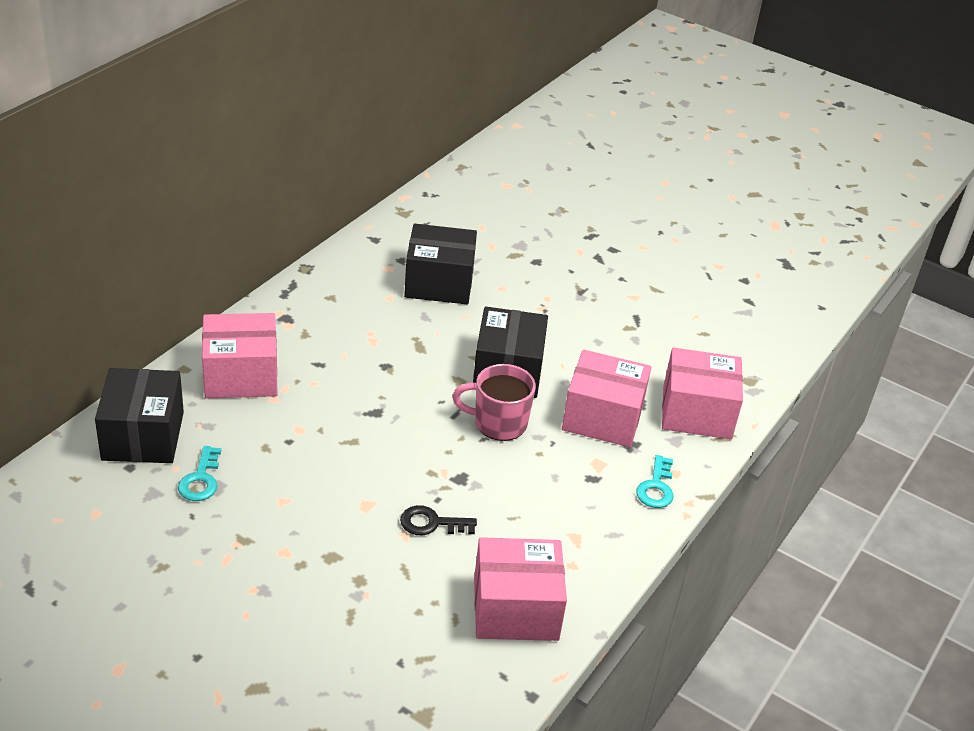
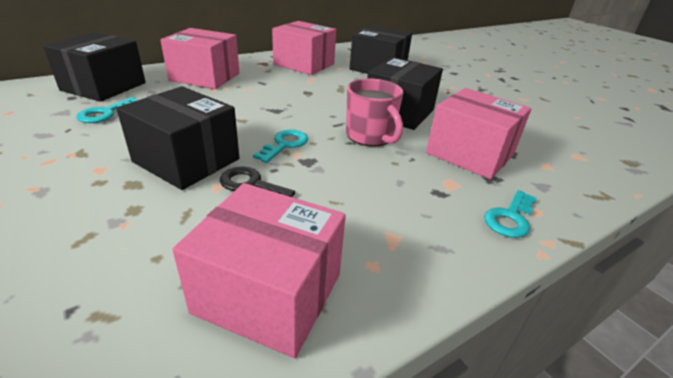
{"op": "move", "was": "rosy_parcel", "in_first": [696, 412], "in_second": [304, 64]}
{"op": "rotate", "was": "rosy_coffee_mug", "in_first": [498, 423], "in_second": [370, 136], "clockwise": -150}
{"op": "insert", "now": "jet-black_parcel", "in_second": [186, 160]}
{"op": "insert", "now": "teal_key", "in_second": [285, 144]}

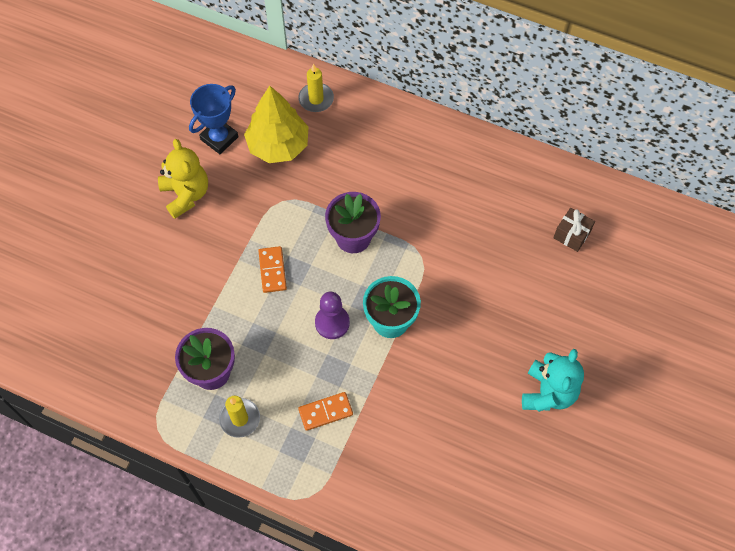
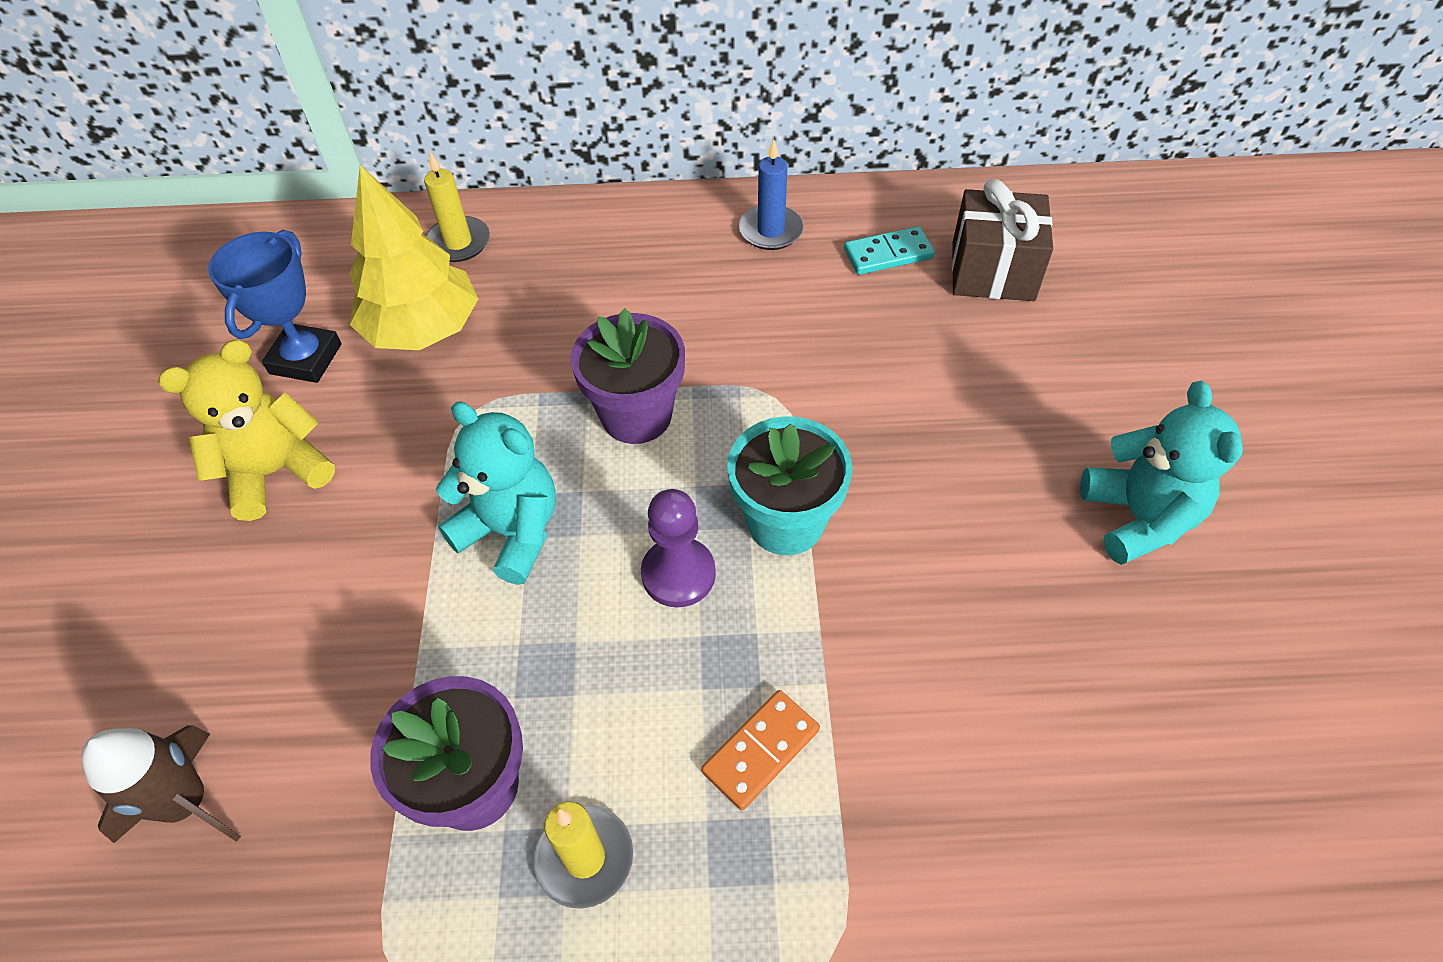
{"op": "rotate", "was": "golden_teddy", "in_first": [186, 194], "in_second": [276, 472], "clockwise": -75}
{"op": "resize", "was": "russet_present", "in_first": [571, 235], "in_second": [992, 271], "ratio": 1.59}
{"op": "replace", "was": "bright_orange_domino_piece", "now": "teal_teddy", "in_first": [272, 270], "in_second": [512, 532]}
{"op": "insert", "now": "royal_blue_pillar_candle", "in_second": [771, 230]}
{"op": "insert", "now": "teal_domino_piece", "in_second": [888, 254]}
{"op": "insert", "now": "russet_toy_rocket", "in_second": [187, 803]}

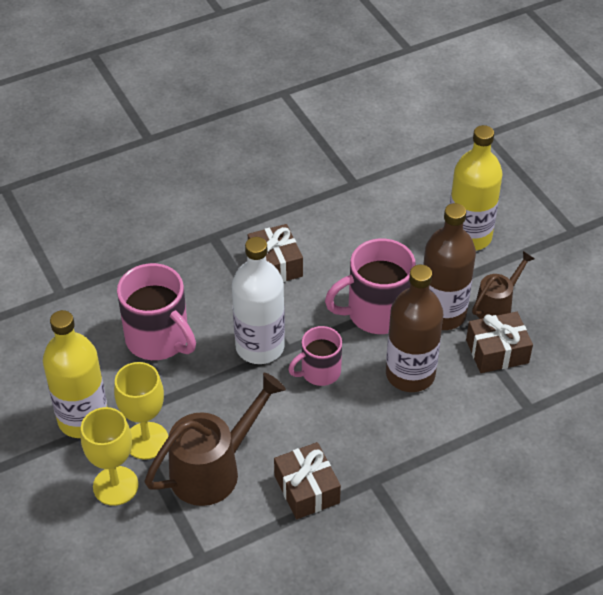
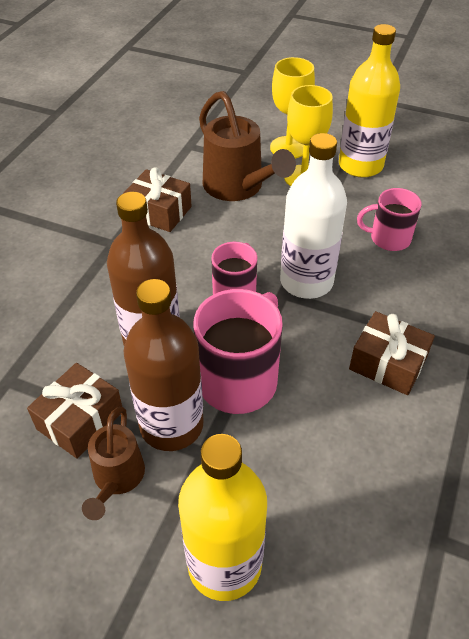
{"op": "resize", "was": "rosy_coffee_mug", "in_first": [159, 339], "in_second": [388, 238], "ratio": 0.61}
{"op": "rotate", "was": "russet_sprinkling_can", "in_first": [213, 469], "in_second": [238, 187], "clockwise": -45}

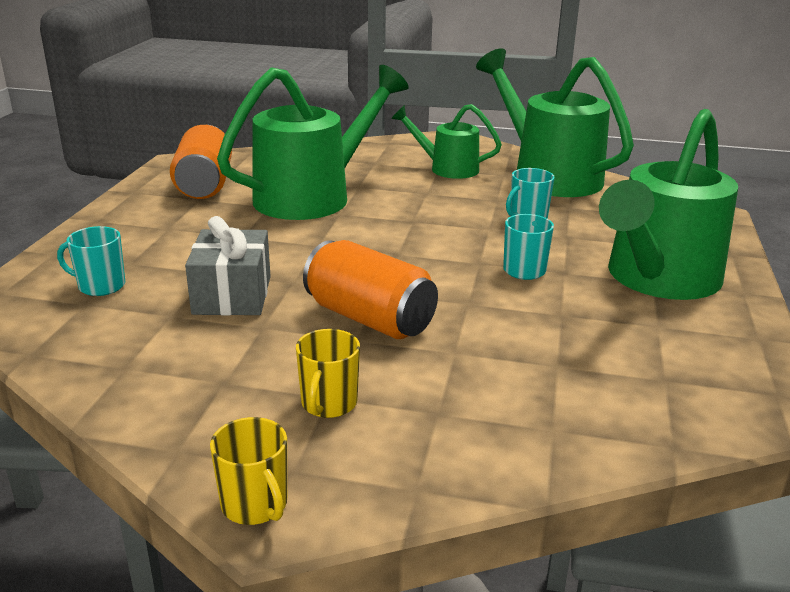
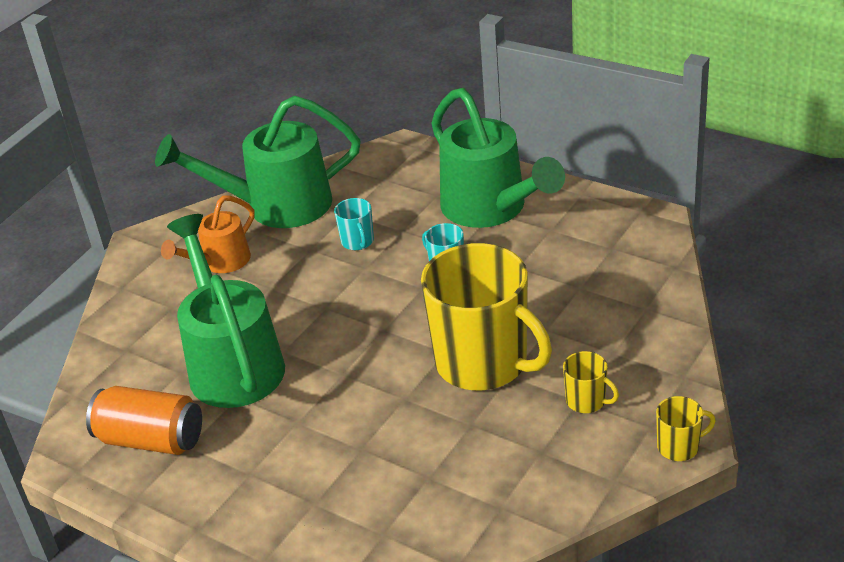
{"op": "recolor", "was": "leaf-green_sprinkling_can", "now": "bright_orange_sprinkling_can", "in_first": [447, 168], "in_second": [220, 262]}
{"op": "delete", "was": "ash-grey_present", "in_first": [232, 295]}
{"op": "delete", "was": "teal_coffee_mug", "in_first": [100, 286]}
{"op": "replace", "was": "bright_orange_tin", "now": "golden_coffee_mug", "in_first": [370, 318], "in_second": [483, 363]}

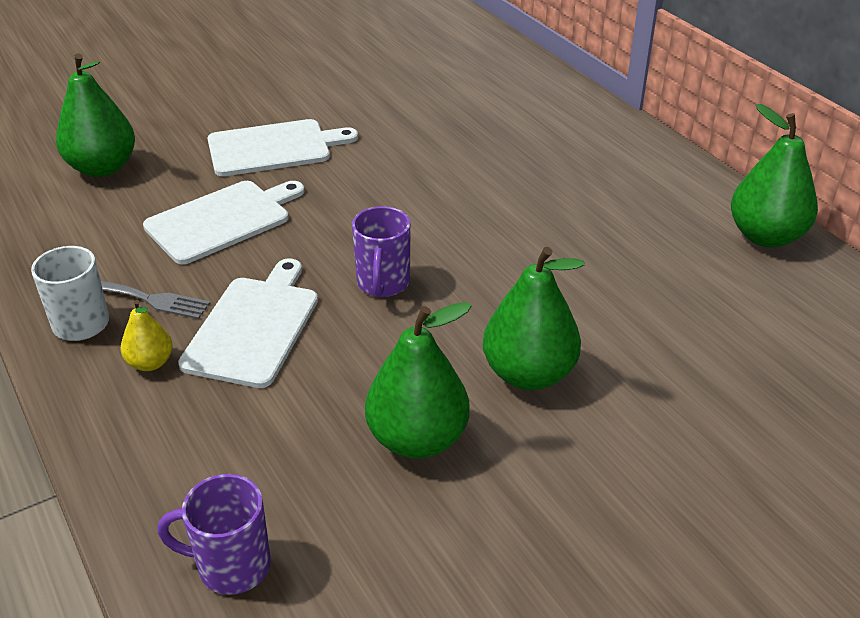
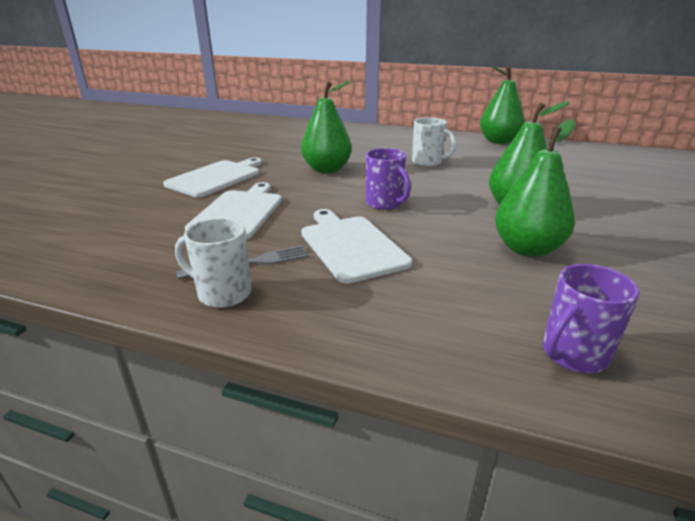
{"op": "move", "was": "leaf-green_pear_fruit", "in_first": [102, 168], "in_second": [326, 170]}
{"op": "delete", "was": "golden_pear_fruit", "in_first": [150, 363]}
{"op": "insert", "now": "snow-white_coffee_mug", "in_second": [428, 162]}

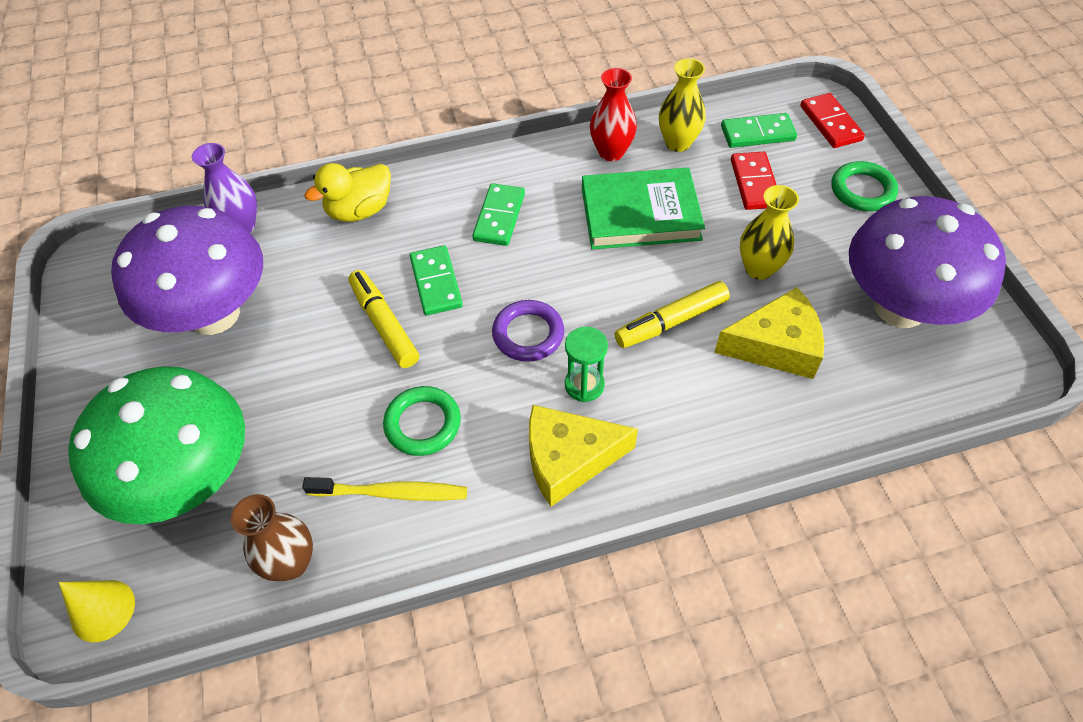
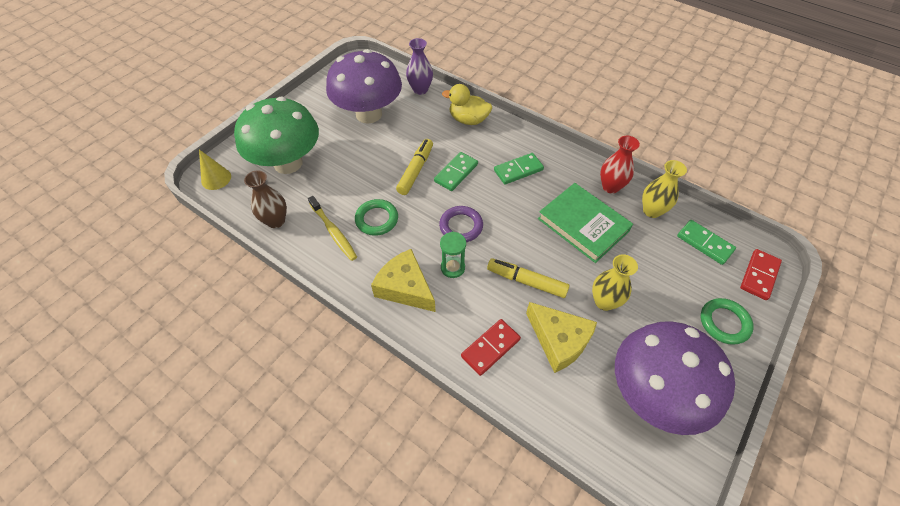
{"op": "move", "was": "crimson_domino_piece", "in_first": [754, 183], "in_second": [490, 348]}

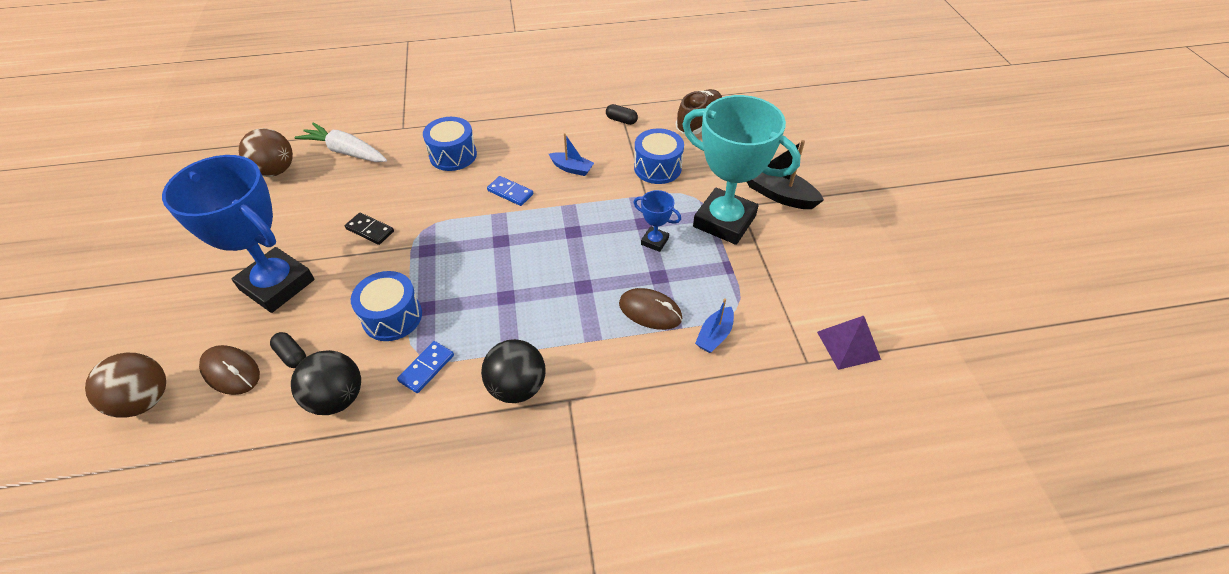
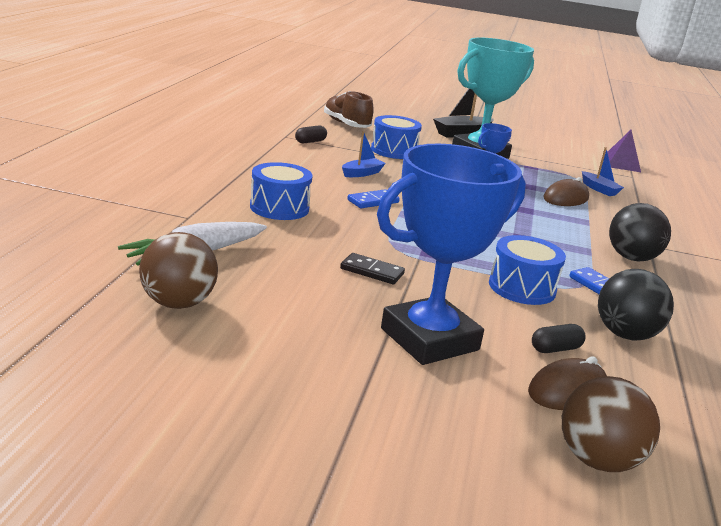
{"op": "rotate", "was": "jet-black_domino_piece", "in_first": [370, 230], "in_second": [372, 271], "clockwise": 60}

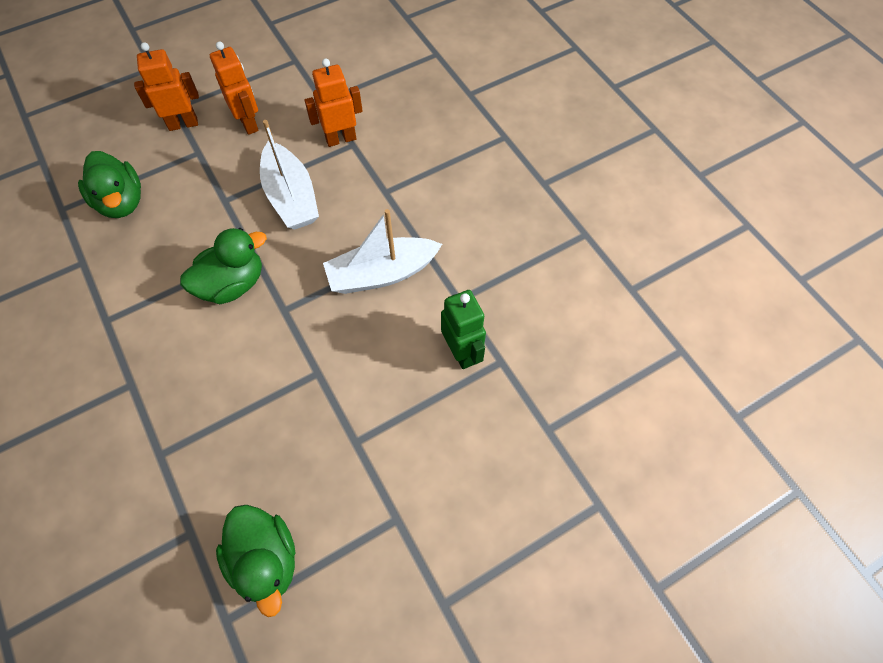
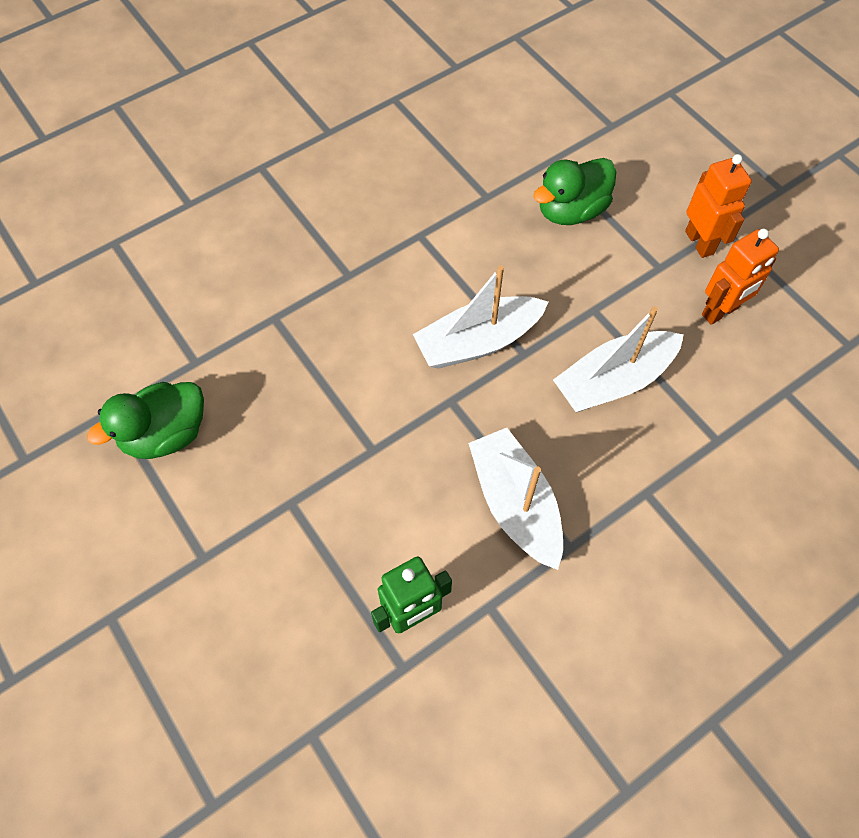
{"op": "delete", "was": "bright_orange_robot_figure", "in_first": [341, 139]}
{"op": "replace", "was": "leaf-green_toy_duck", "now": "snow-white_toy_boat", "in_first": [232, 284], "in_second": [478, 342]}

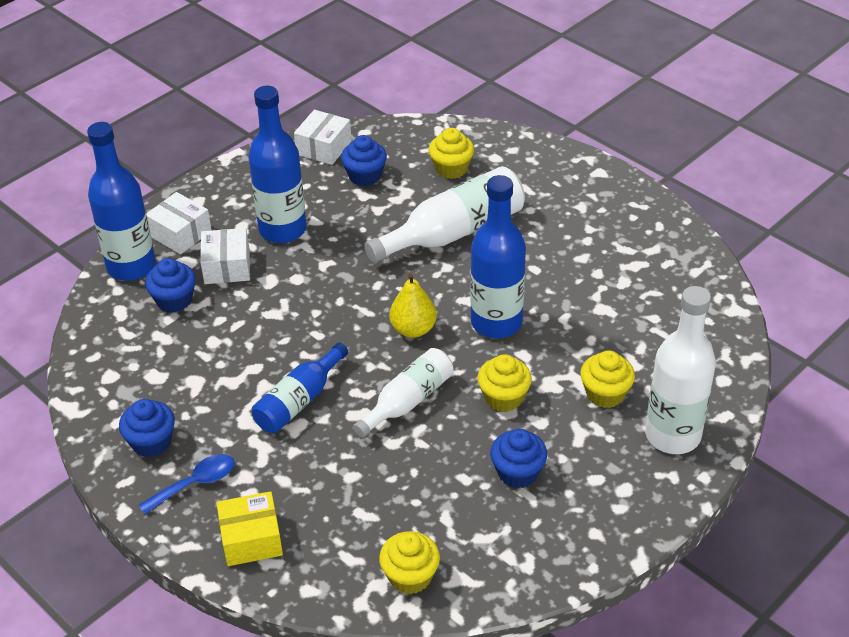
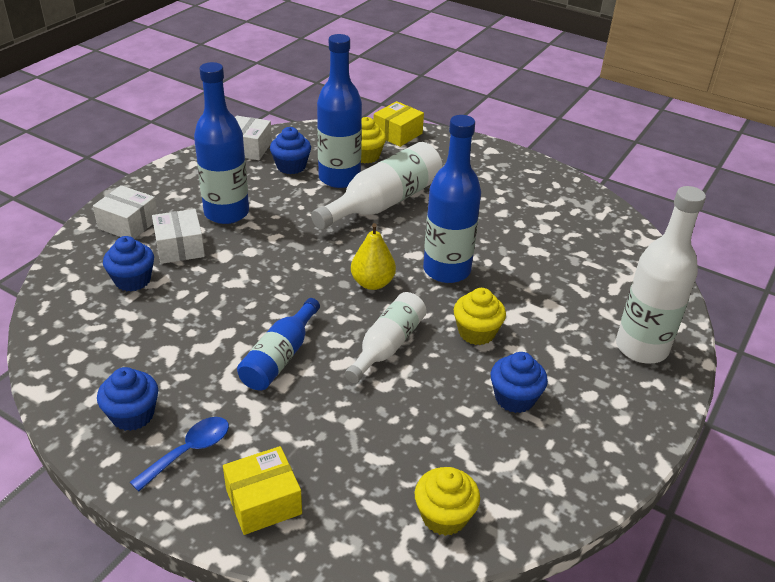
{"op": "move", "was": "royal_blue_bottle", "in_first": [131, 266], "in_second": [339, 178]}
{"op": "delete", "was": "golden_muffin", "in_first": [605, 394]}
{"op": "insert", "now": "golden_parcel", "in_second": [397, 134]}

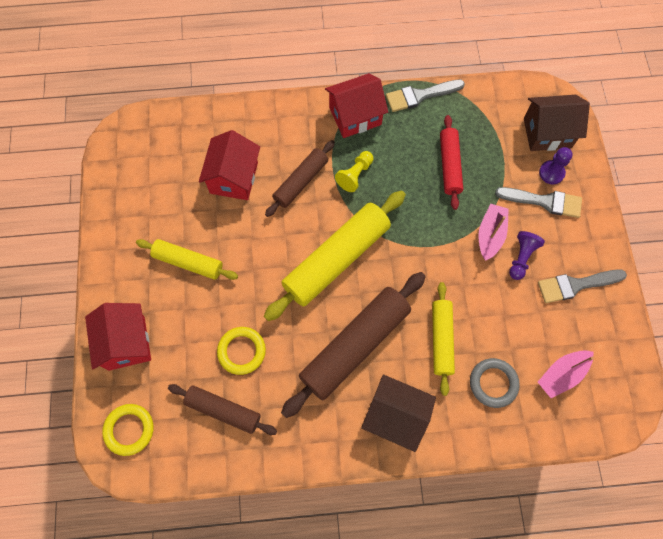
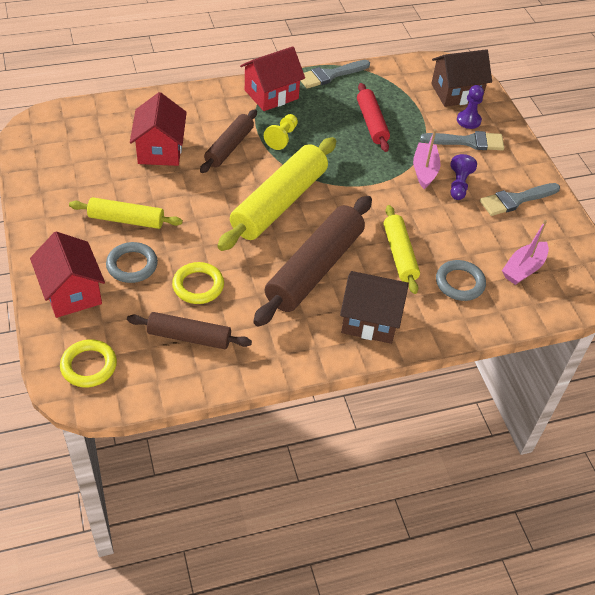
{"op": "insert", "now": "ash-grey_torus", "in_second": [132, 265]}

